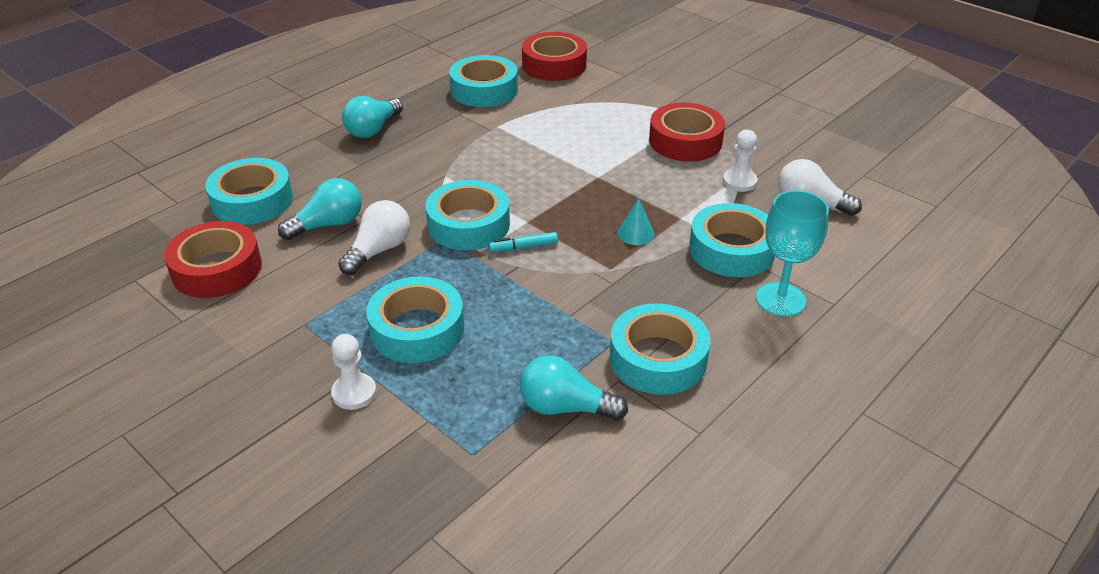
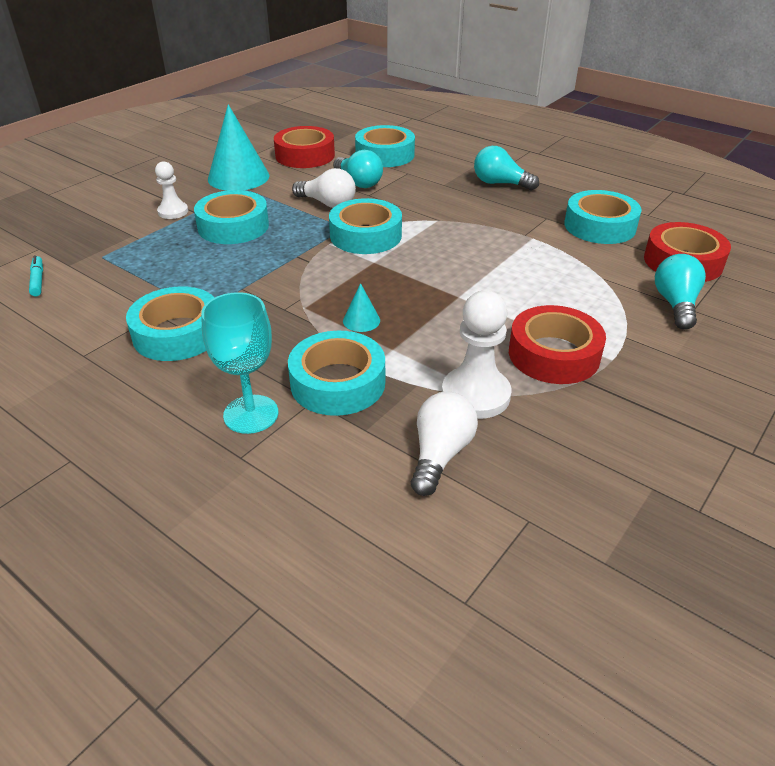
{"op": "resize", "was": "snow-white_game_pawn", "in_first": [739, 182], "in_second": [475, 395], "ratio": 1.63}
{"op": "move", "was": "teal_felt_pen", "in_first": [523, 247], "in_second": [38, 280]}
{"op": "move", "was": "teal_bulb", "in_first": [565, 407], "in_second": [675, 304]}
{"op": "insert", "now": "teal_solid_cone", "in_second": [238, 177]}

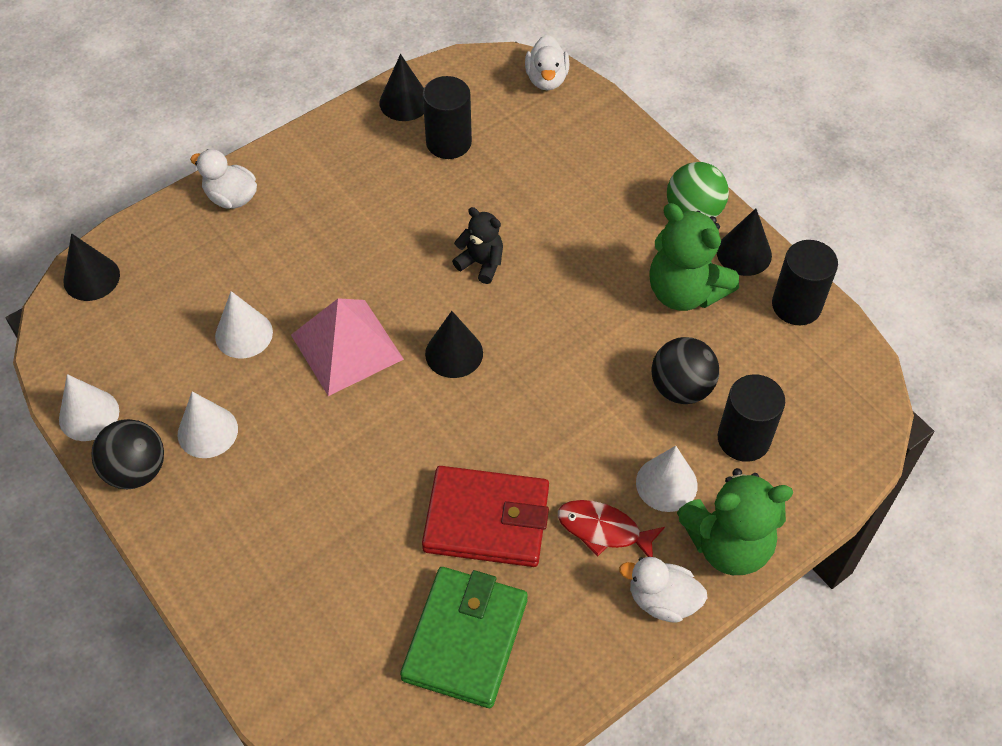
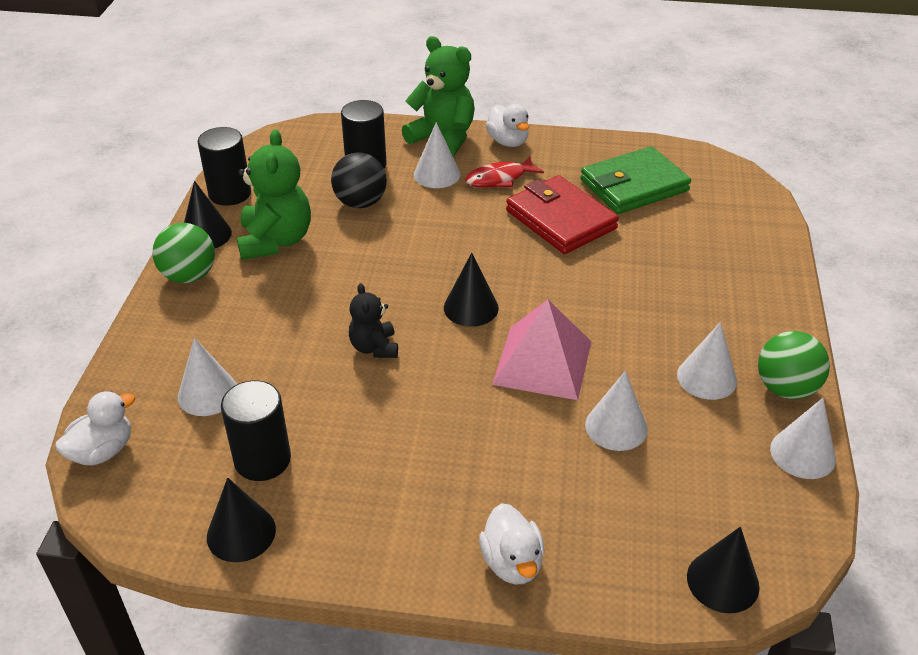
{"op": "recolor", "was": "jet-black_play_ball", "now": "leaf-green_play_ball", "in_first": [136, 470], "in_second": [785, 388]}
{"op": "rotate", "was": "crimson_toy_fish", "in_first": [603, 530], "in_second": [499, 179], "clockwise": 90}
{"op": "insert", "now": "snow-white_solid_cone", "in_second": [208, 393]}

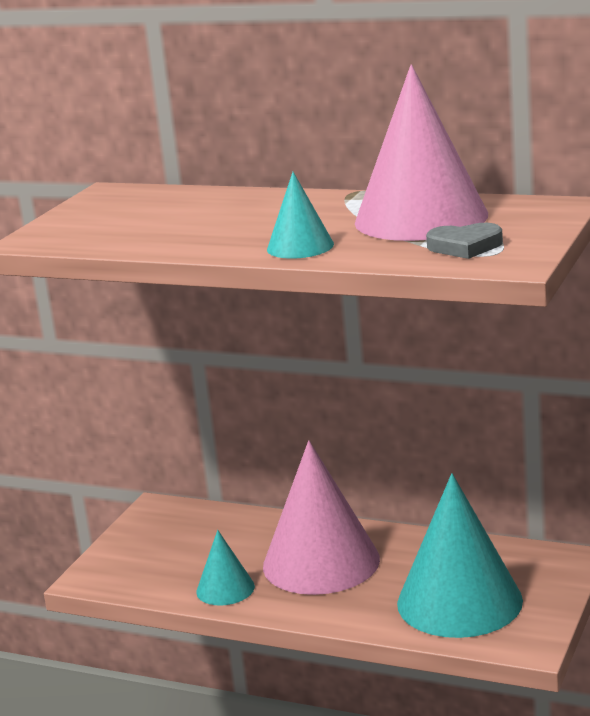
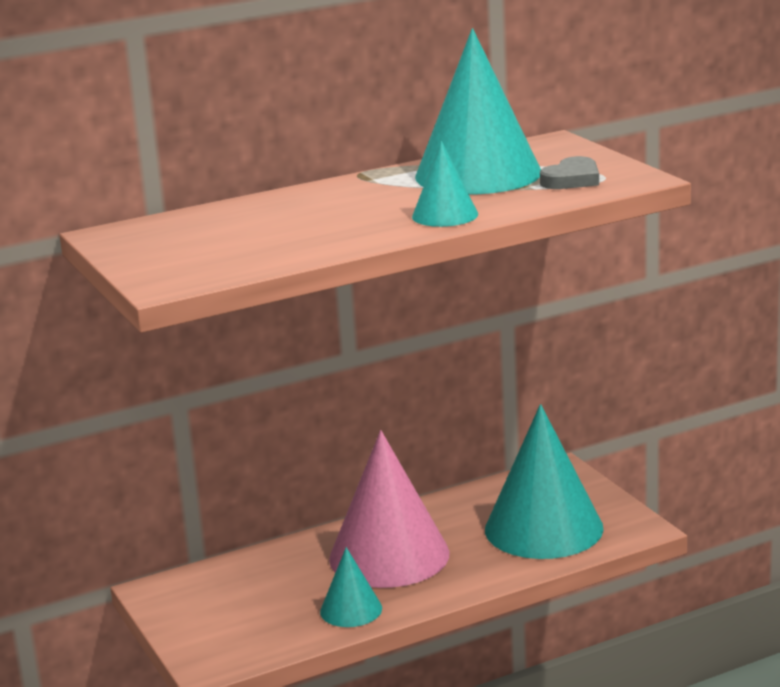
{"op": "recolor", "was": "rosy_solid_cone", "now": "teal_solid_cone", "in_first": [421, 218], "in_second": [478, 174]}

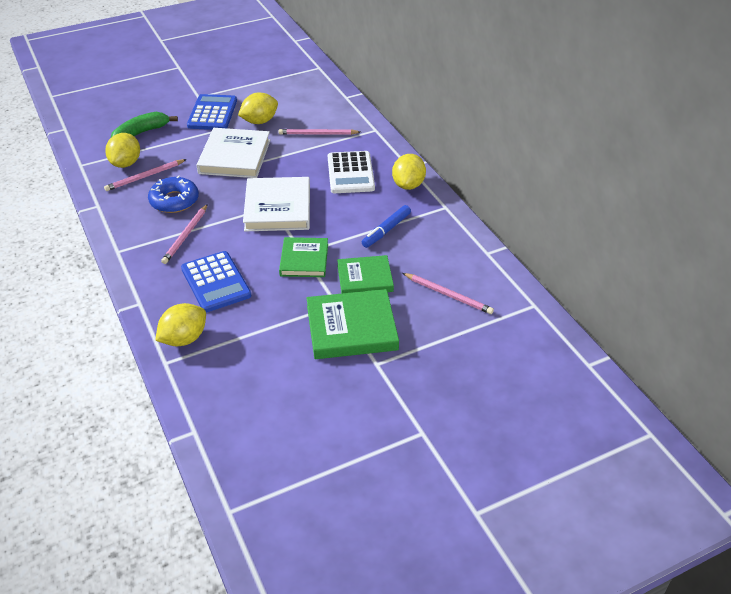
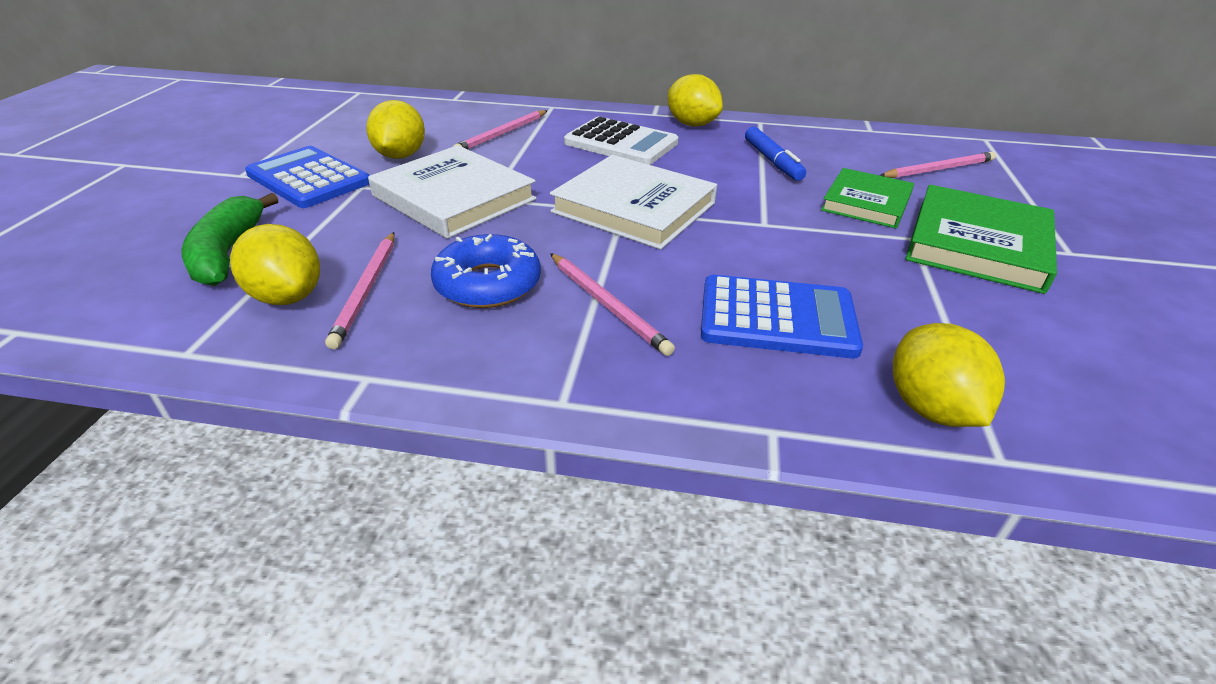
{"op": "delete", "was": "leaf-green_book", "in_first": [304, 260]}

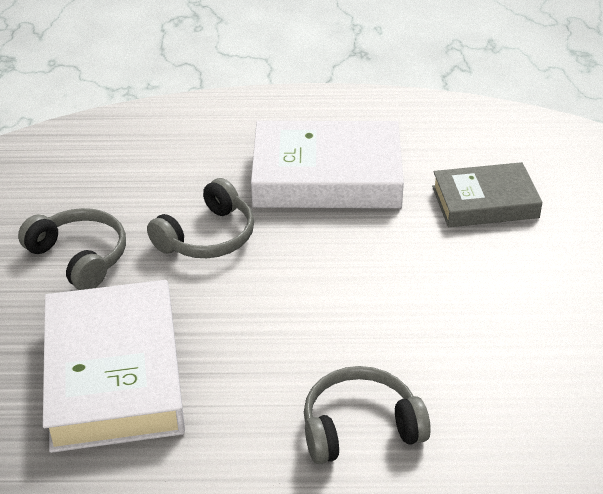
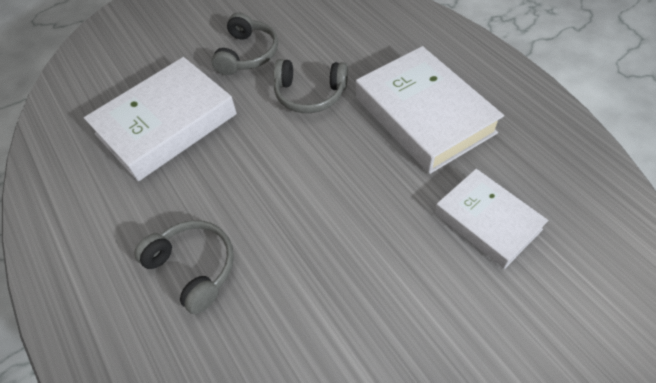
{"op": "recolor", "was": "ash-grey_book", "now": "snow-white_book", "in_first": [485, 202], "in_second": [487, 221]}

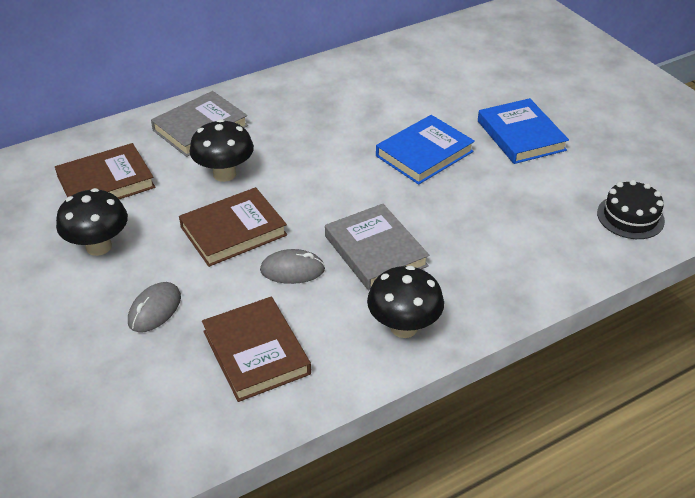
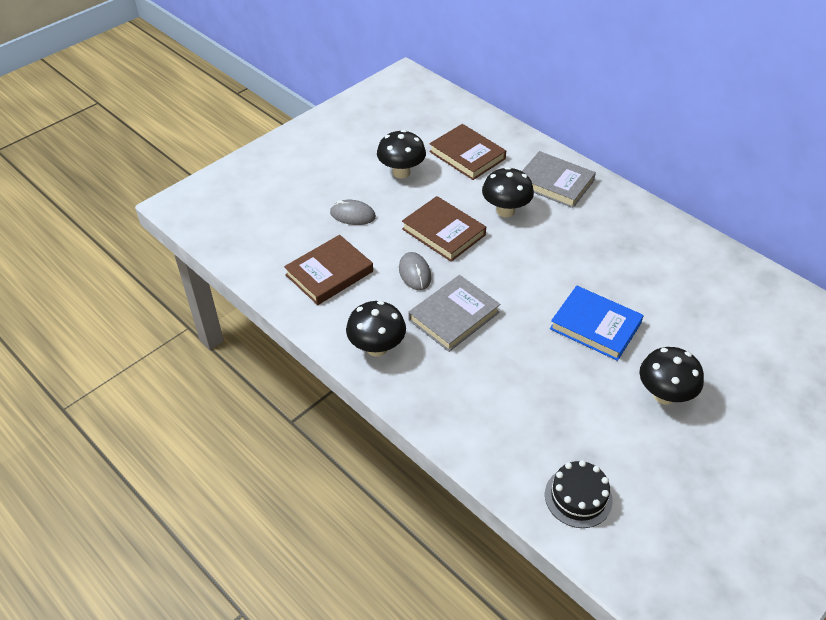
{"op": "replace", "was": "royal_blue_book", "now": "jet-black_fungus", "in_first": [521, 135], "in_second": [664, 395]}

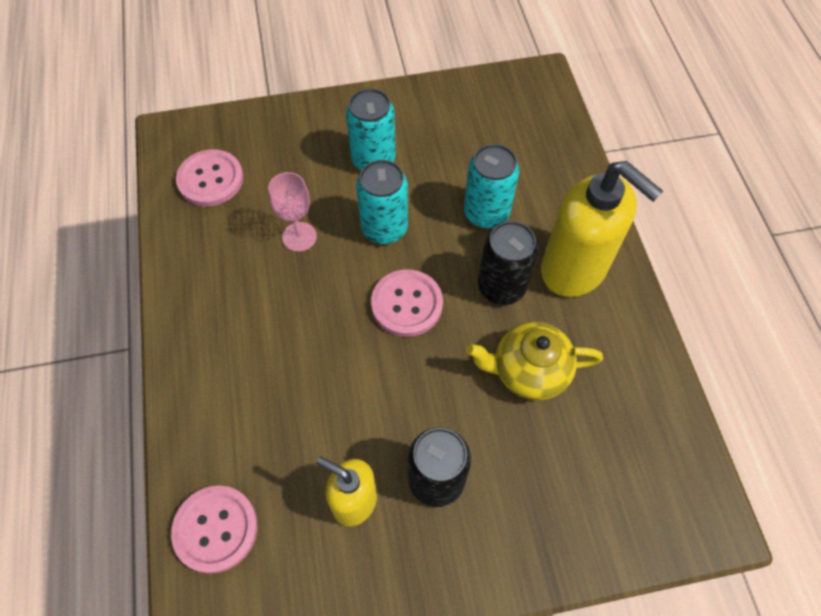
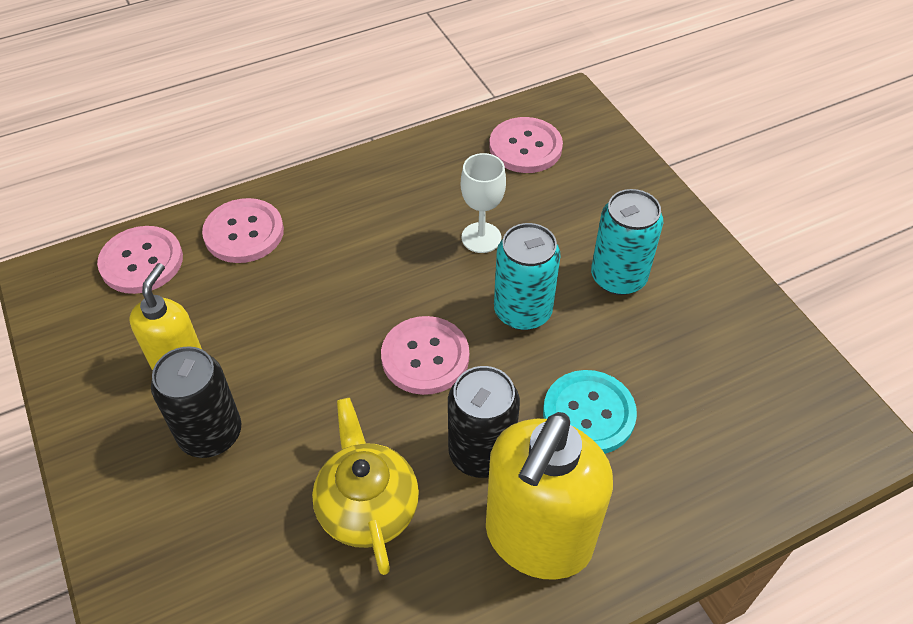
{"op": "replace", "was": "teal_tin", "now": "teal_shirt_button", "in_first": [486, 213], "in_second": [588, 414]}
{"op": "recolor", "was": "rosy_goblet", "now": "snow-white_goblet", "in_first": [299, 237], "in_second": [481, 238]}
{"op": "insert", "now": "rosy_shirt_button", "in_second": [244, 233]}

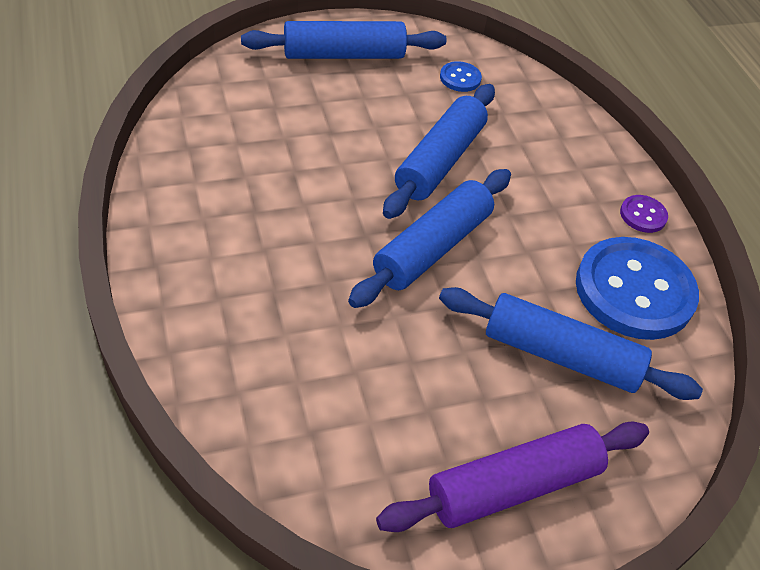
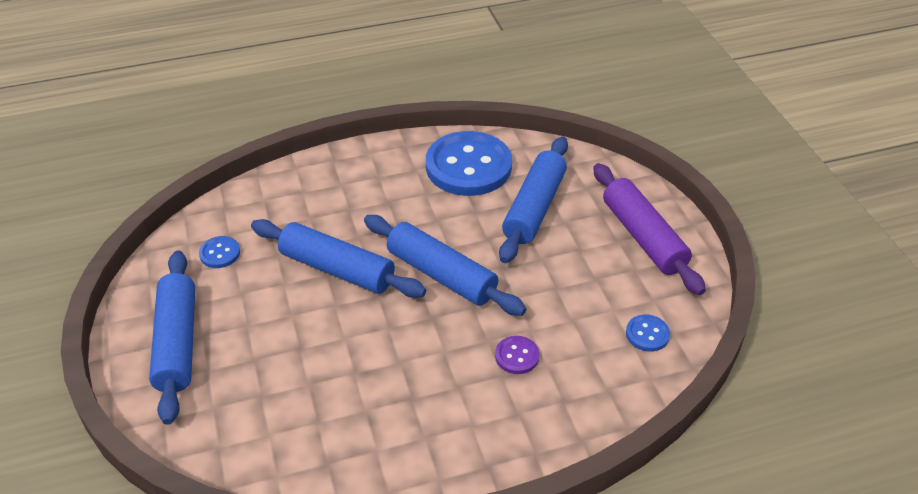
{"op": "move", "was": "royal_purple_shirt_button", "in_first": [643, 215], "in_second": [517, 356]}
{"op": "insert", "now": "royal_blue_shirt_button", "in_second": [647, 334]}

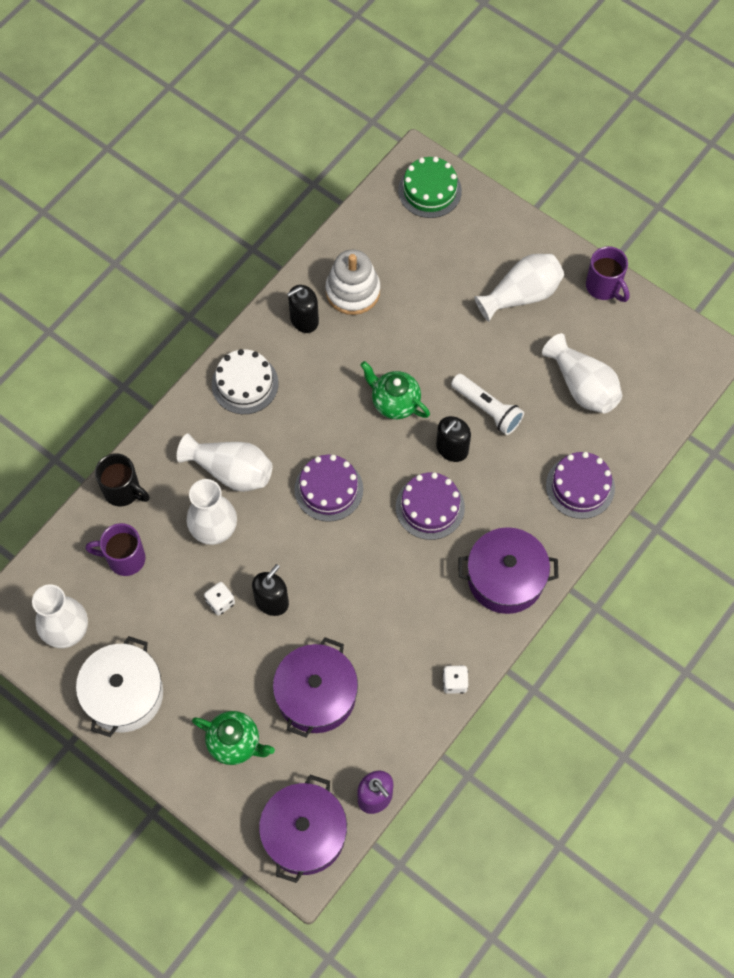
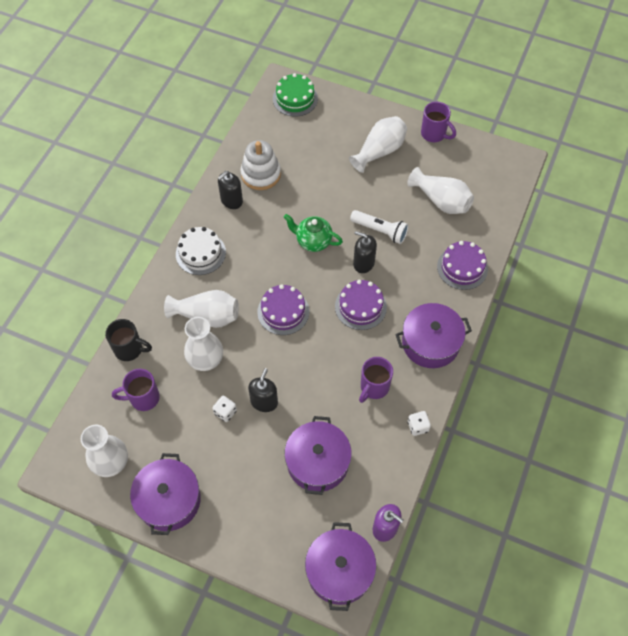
{"op": "rotate", "was": "jet-black_soap_dispenser", "in_first": [452, 449], "in_second": [363, 263], "clockwise": 90}
{"op": "recolor", "was": "snow-white_stockpot", "now": "royal_purple_stockpot", "in_first": [124, 694], "in_second": [169, 500]}
{"op": "delete", "was": "leaf-green_china_teapot", "in_first": [235, 743]}
{"op": "insert", "now": "royal_purple_coffee_mug", "in_second": [374, 387]}

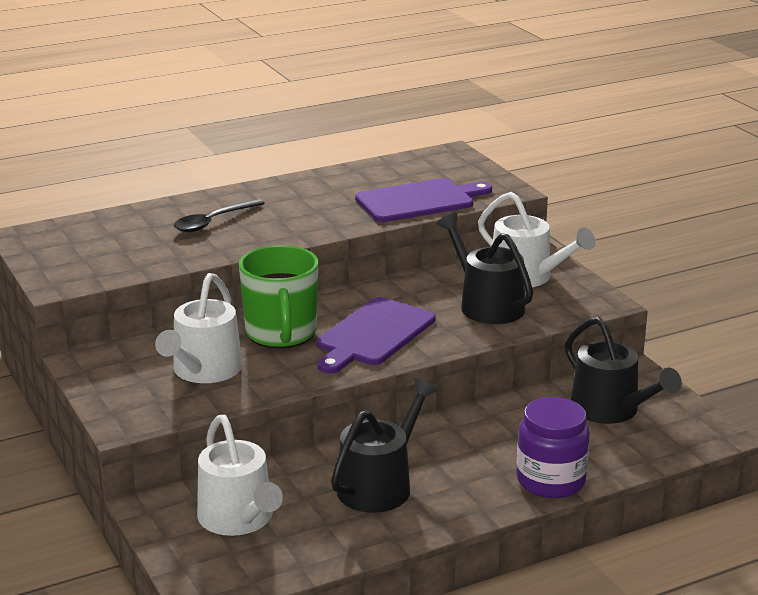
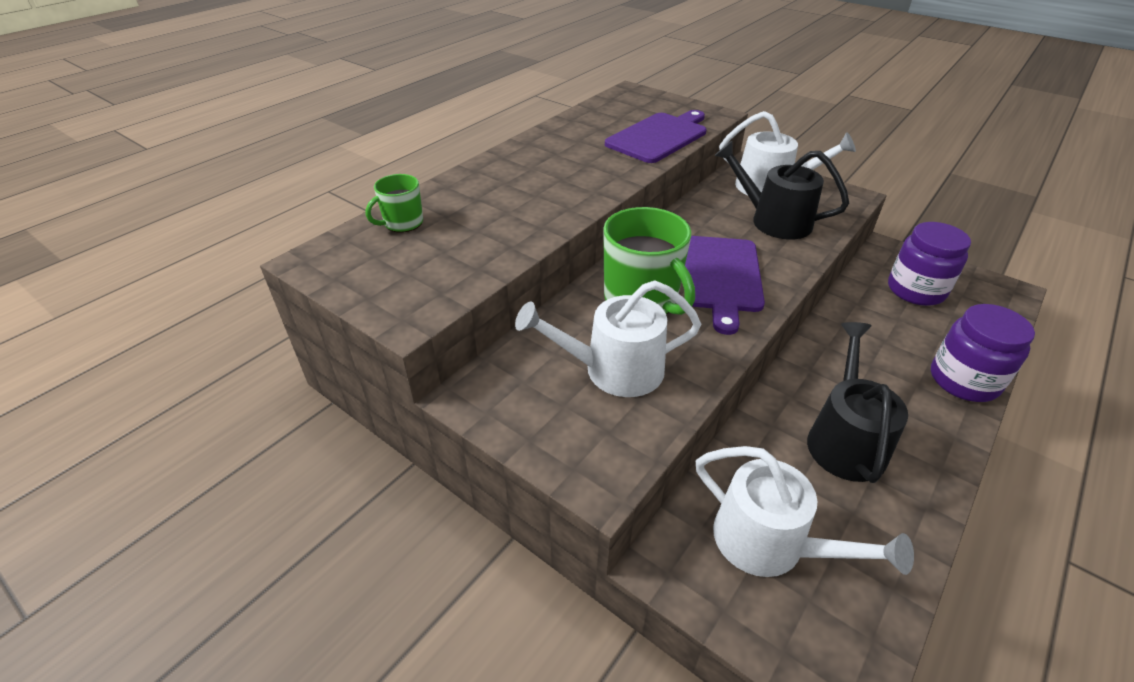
{"op": "delete", "was": "jet-black_tablespoon", "in_first": [213, 222]}
{"op": "rotate", "was": "snow-white_sprinkling_can", "in_first": [204, 370], "in_second": [614, 370], "clockwise": 90}
{"op": "replace", "was": "jet-black_sprinkling_can", "now": "royal_purple_jam_jar", "in_first": [610, 410], "in_second": [915, 290]}
{"op": "insert", "now": "leaf-green_coffee_mug", "in_second": [402, 223]}

